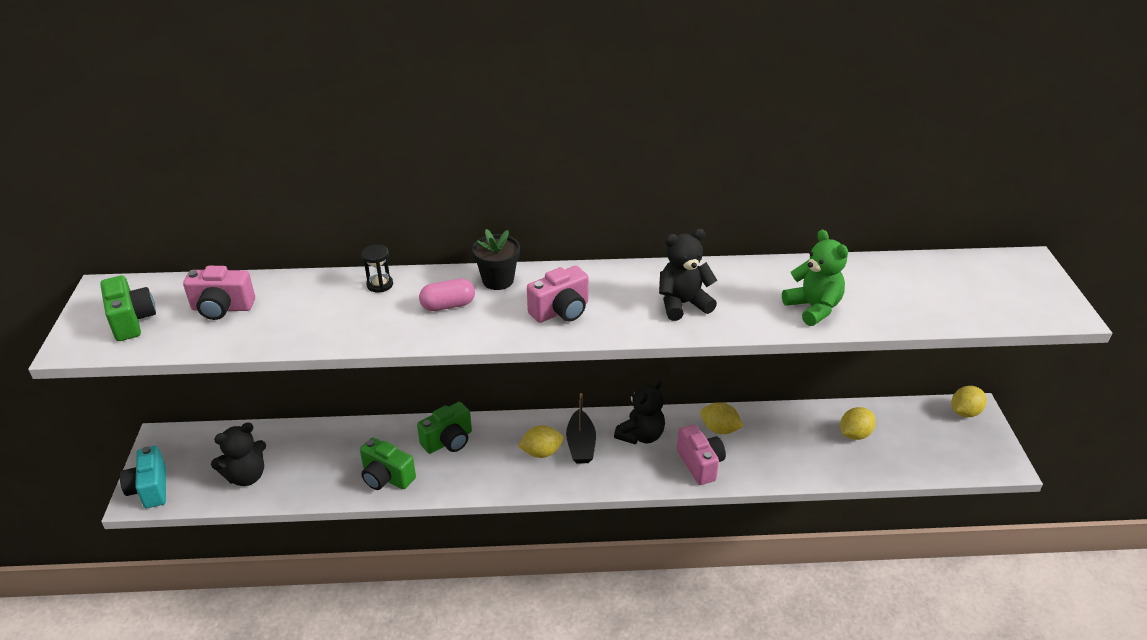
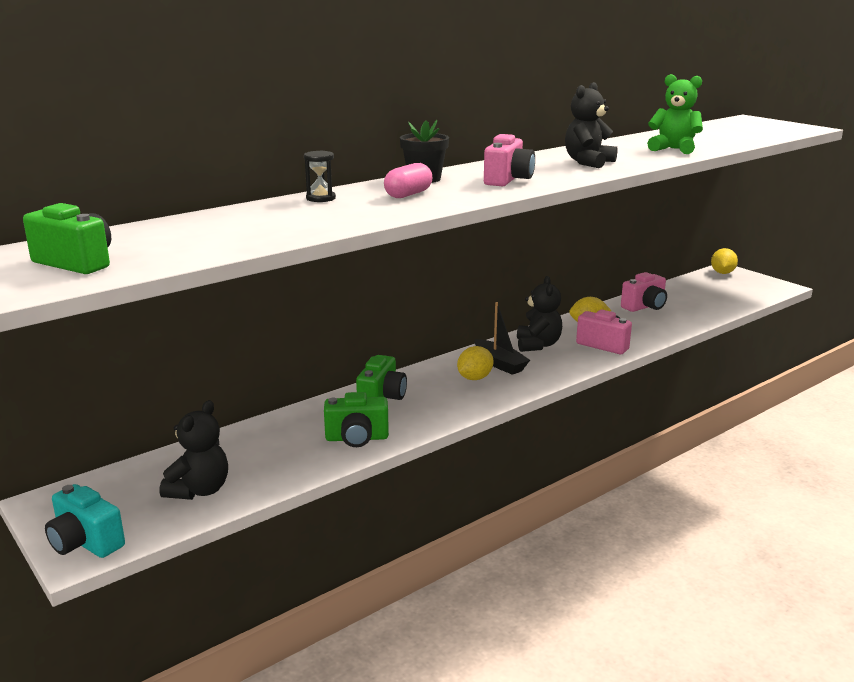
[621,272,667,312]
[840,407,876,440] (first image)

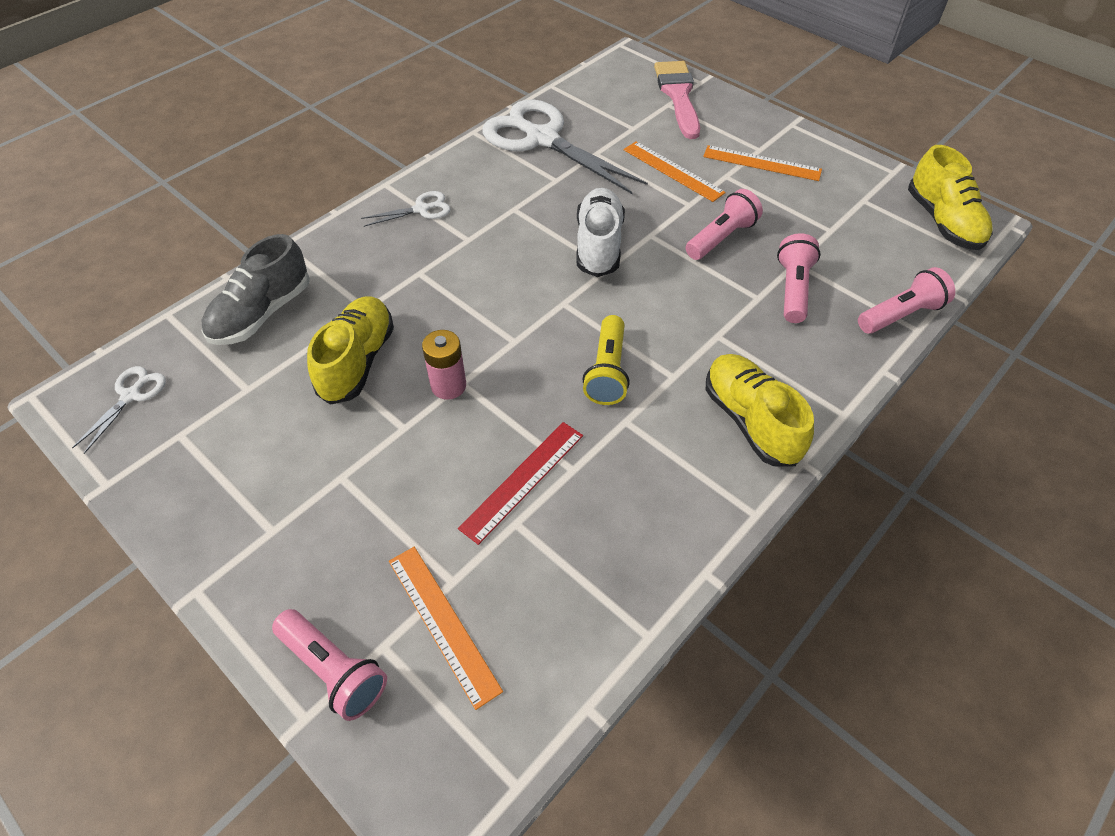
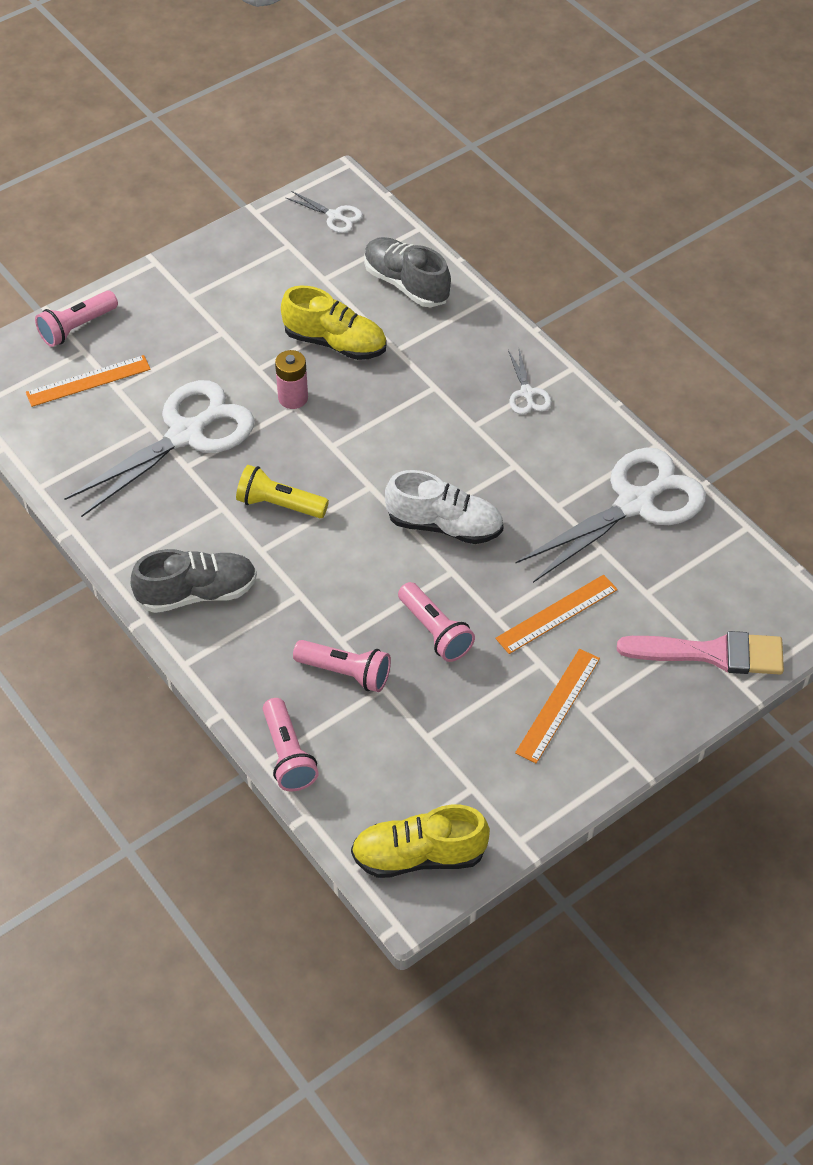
[64,380,254,517]
[131,549,257,613]

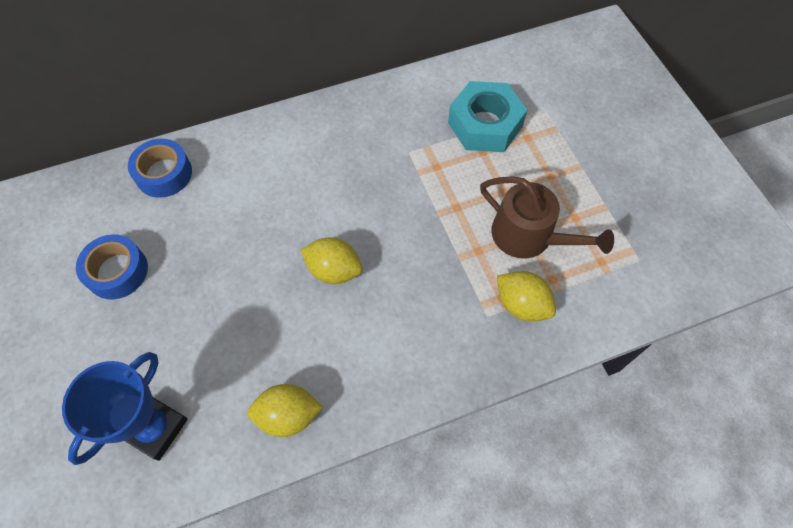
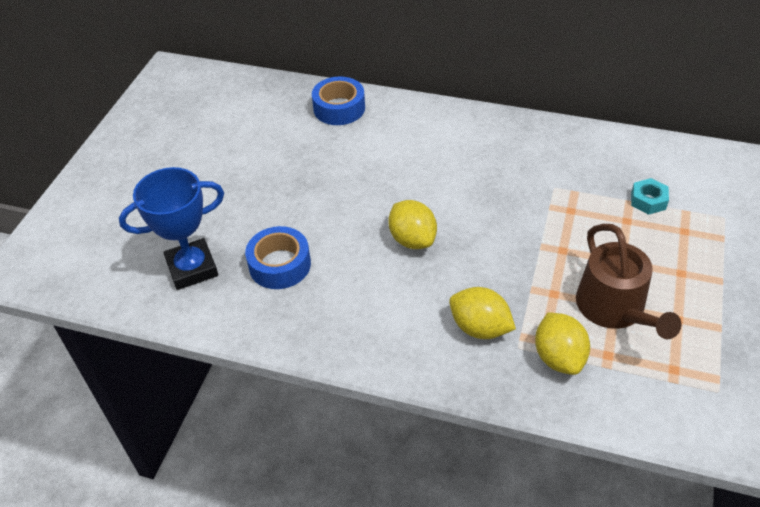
[245,226,311,289]
[449,287,516,339]
[631,178,669,215]

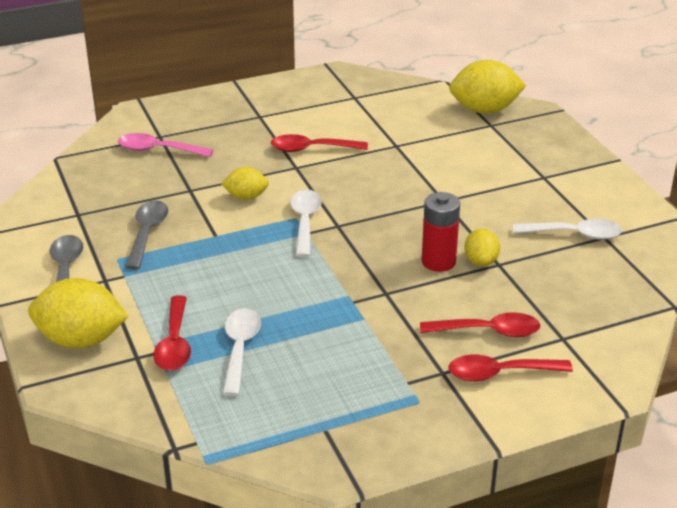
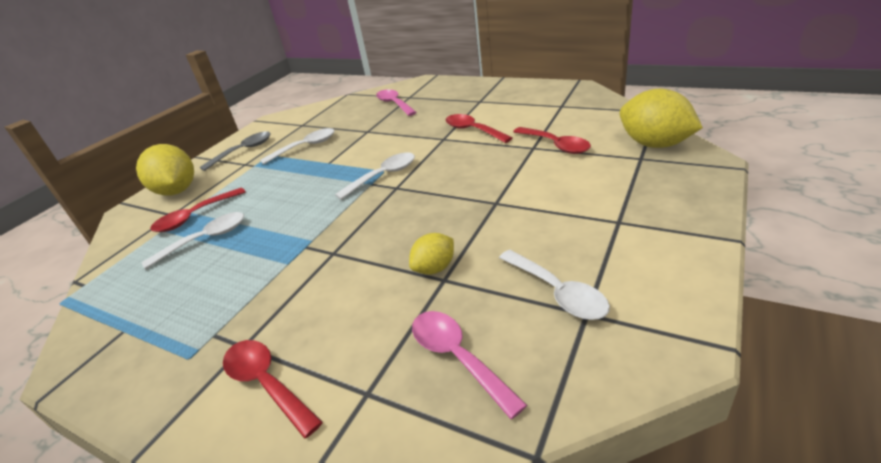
[260,128,334,165]
[221,167,269,200] (first image)
[513,127,591,154]
[422,192,460,272] (first image)
[412,311,527,419]

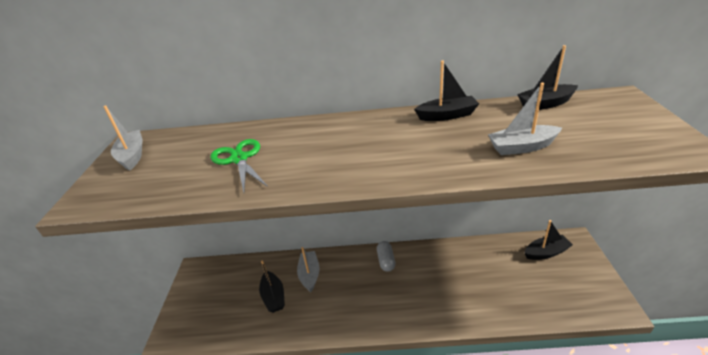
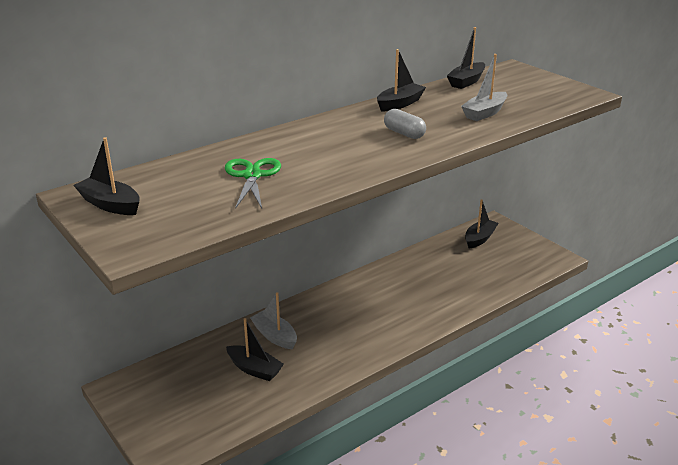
[73,137,140,215]
[225,158,281,209]
[384,109,426,139]

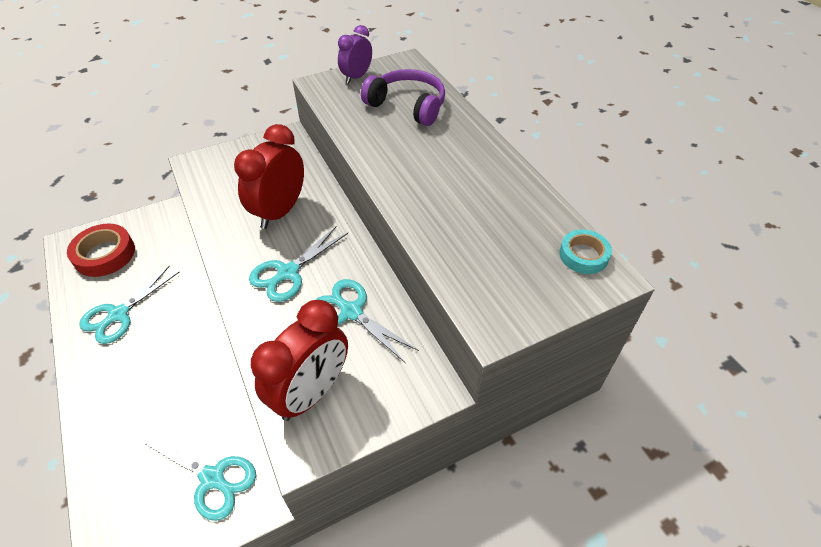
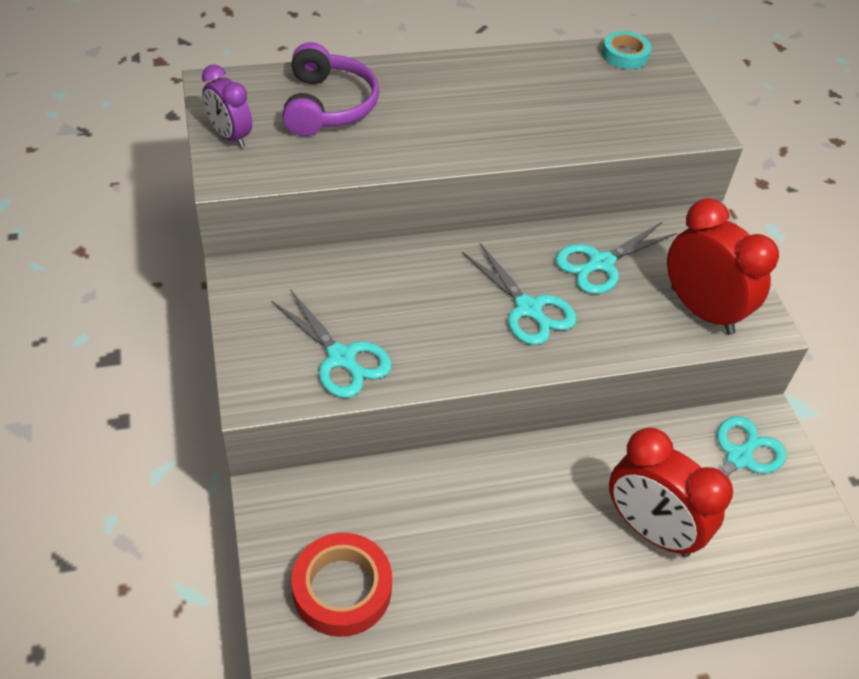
[271,289,392,398]
[609,428,733,557]
[282,42,379,136]

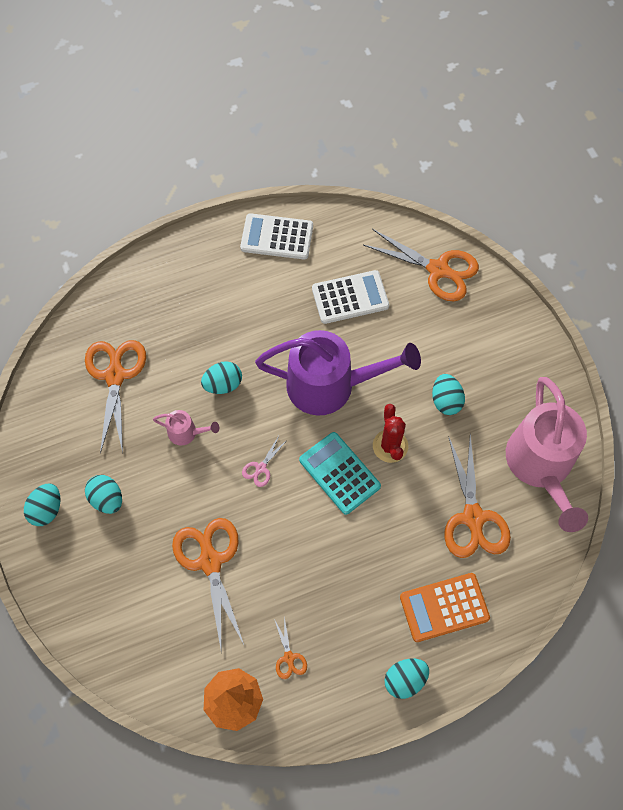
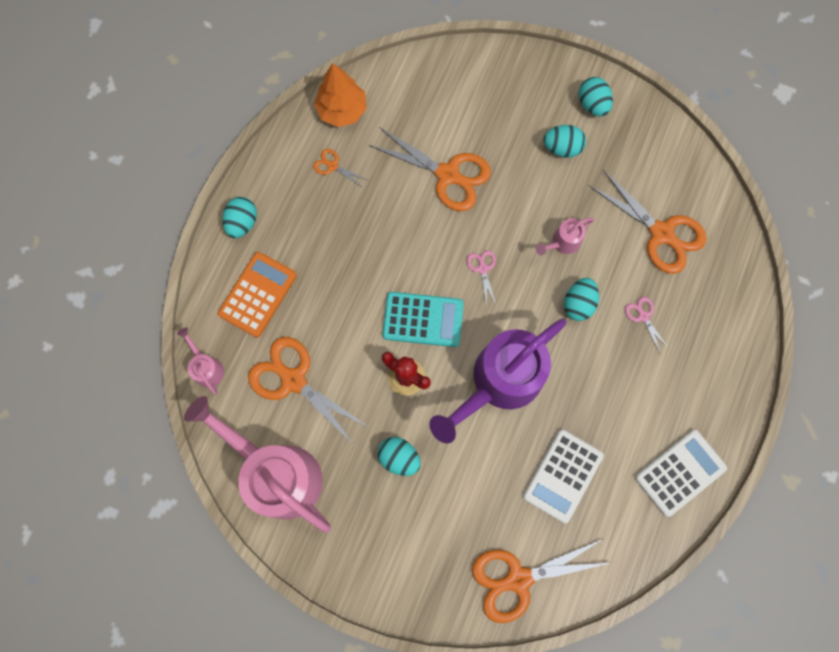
[177,328,224,395]
[625,297,669,354]

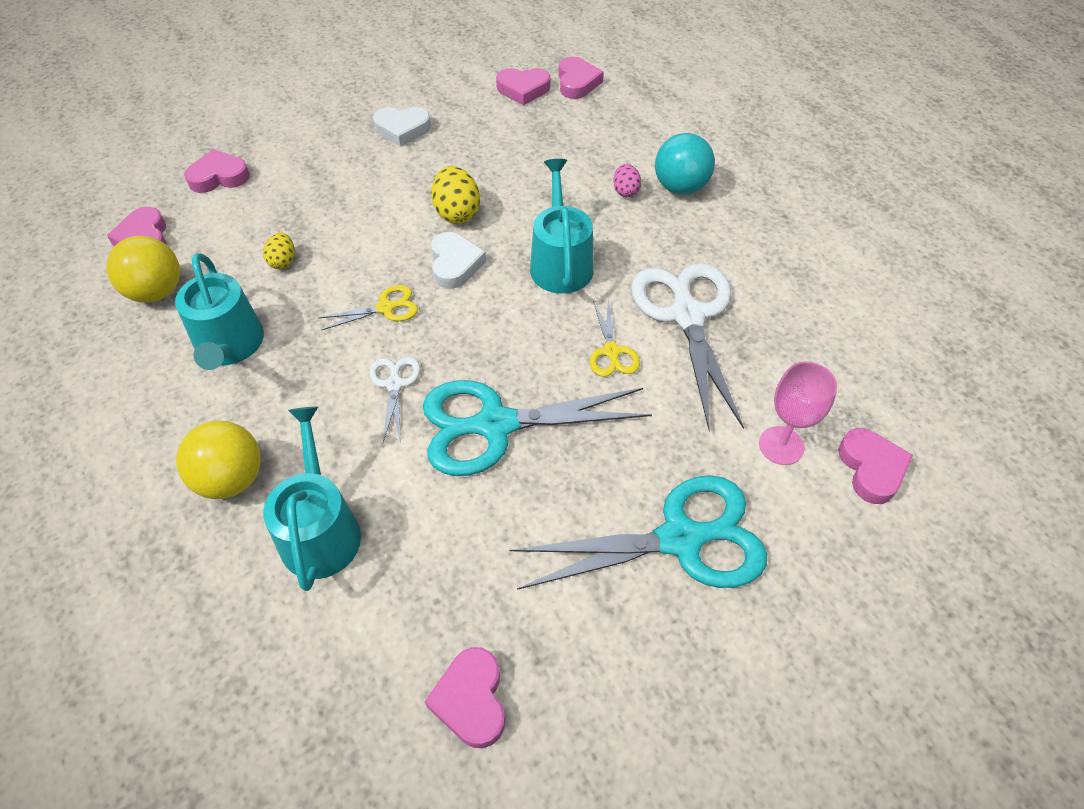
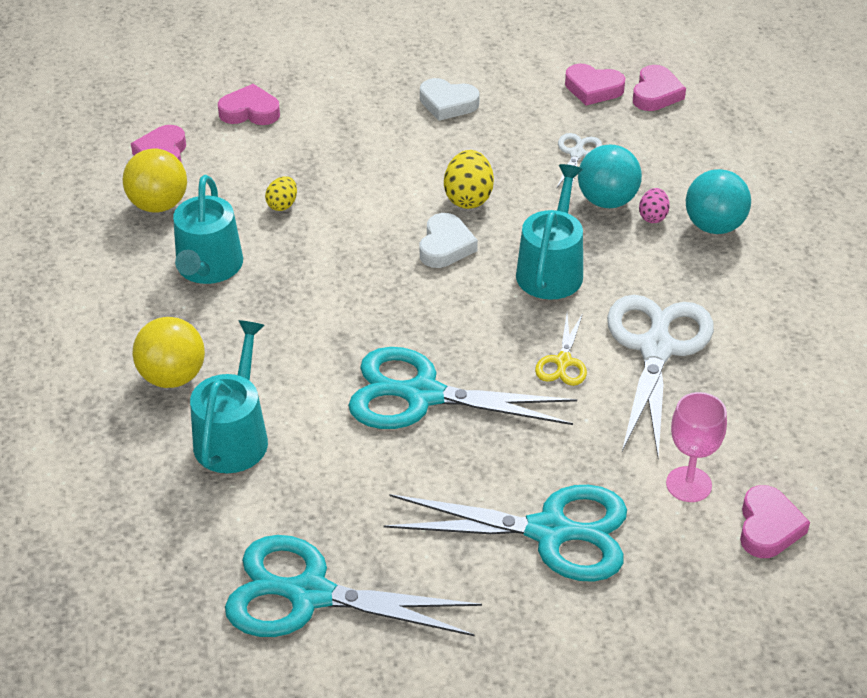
[319,285,418,330] (first image)
[556,133,602,189]
[225,535,482,637]
[578,145,642,208]

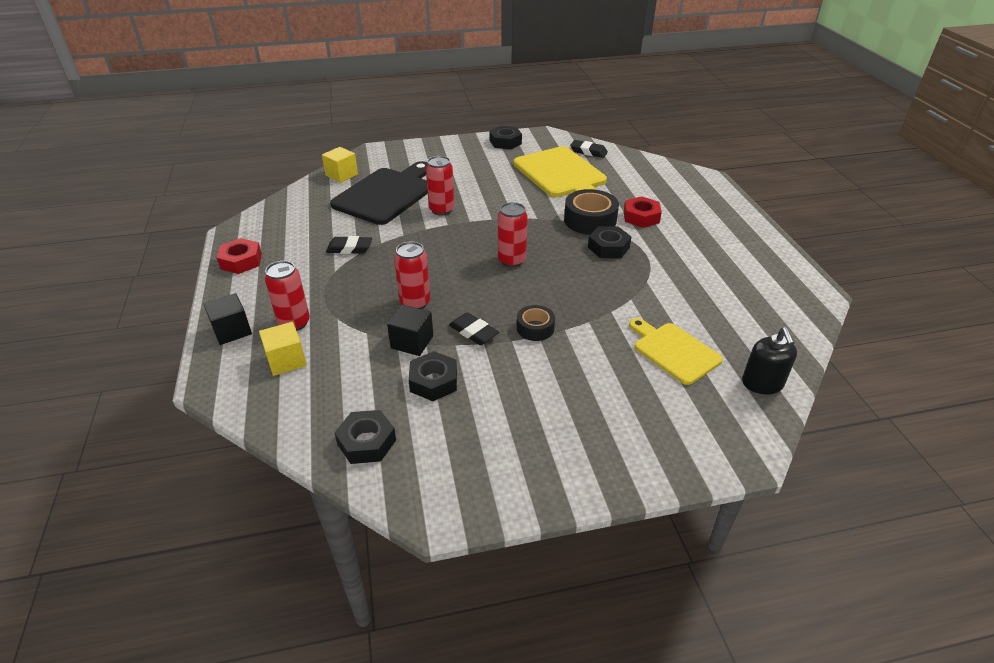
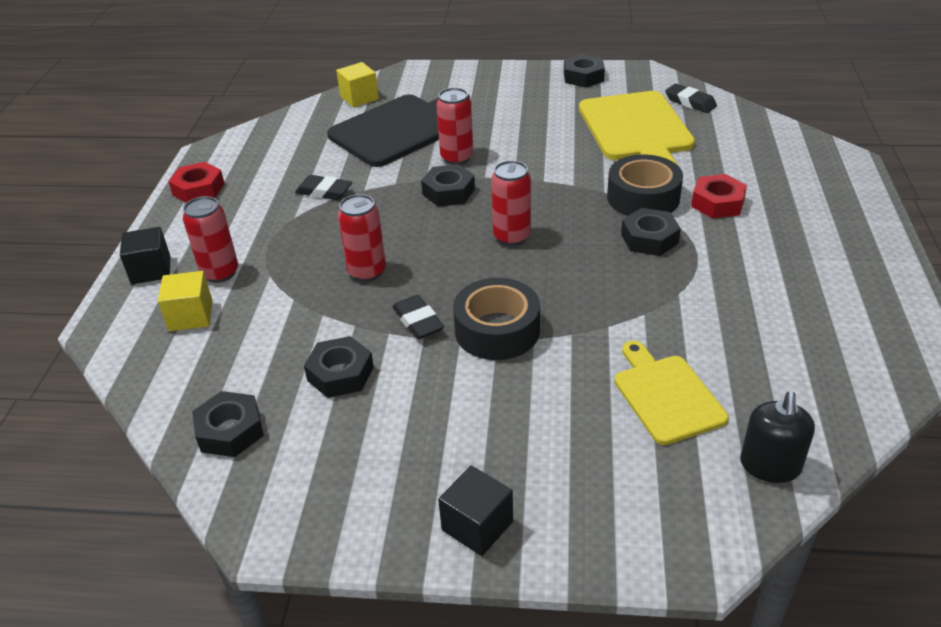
[438,465,513,556]
[453,278,540,360]
[421,164,475,206]

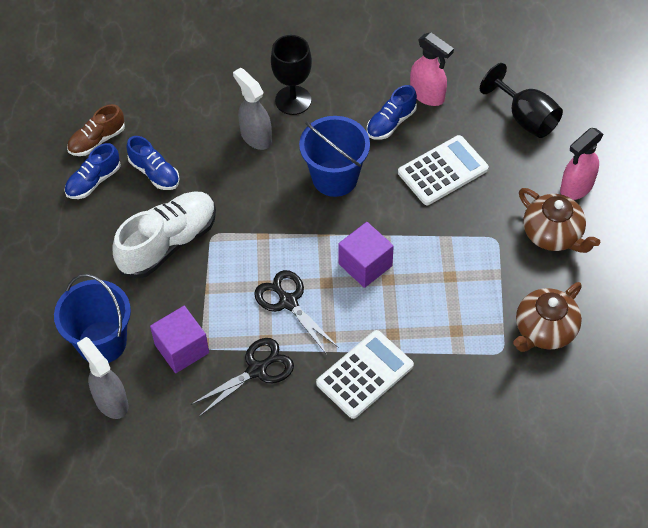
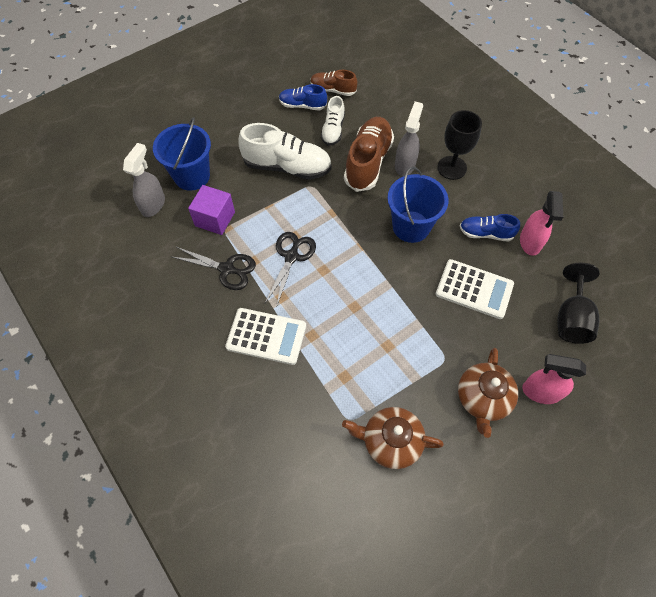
[321,96,345,146]
[338,222,394,288] (first image)
[344,117,394,192]

